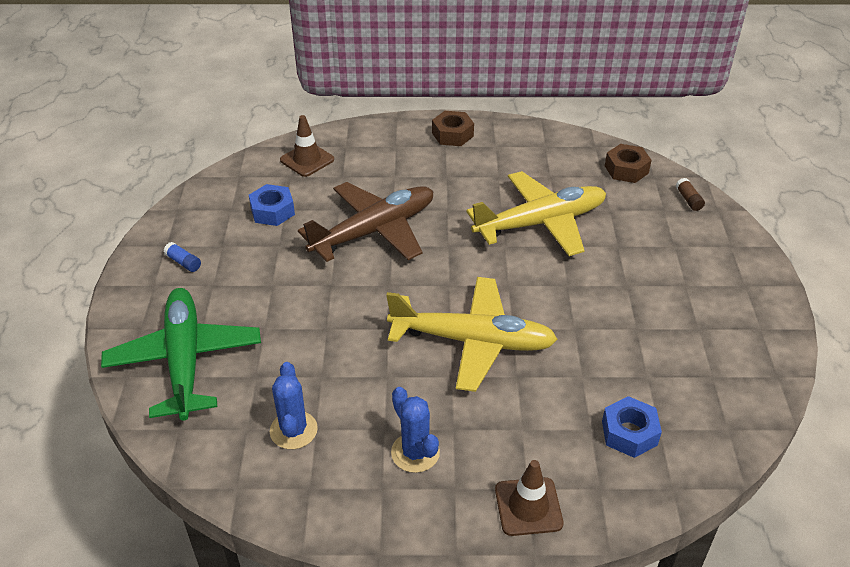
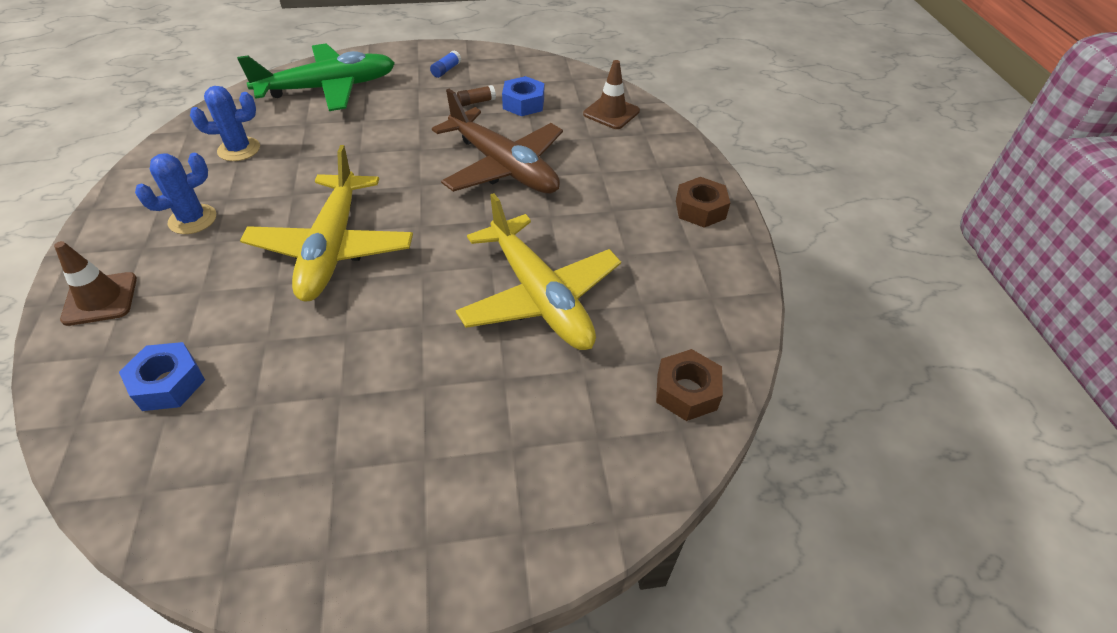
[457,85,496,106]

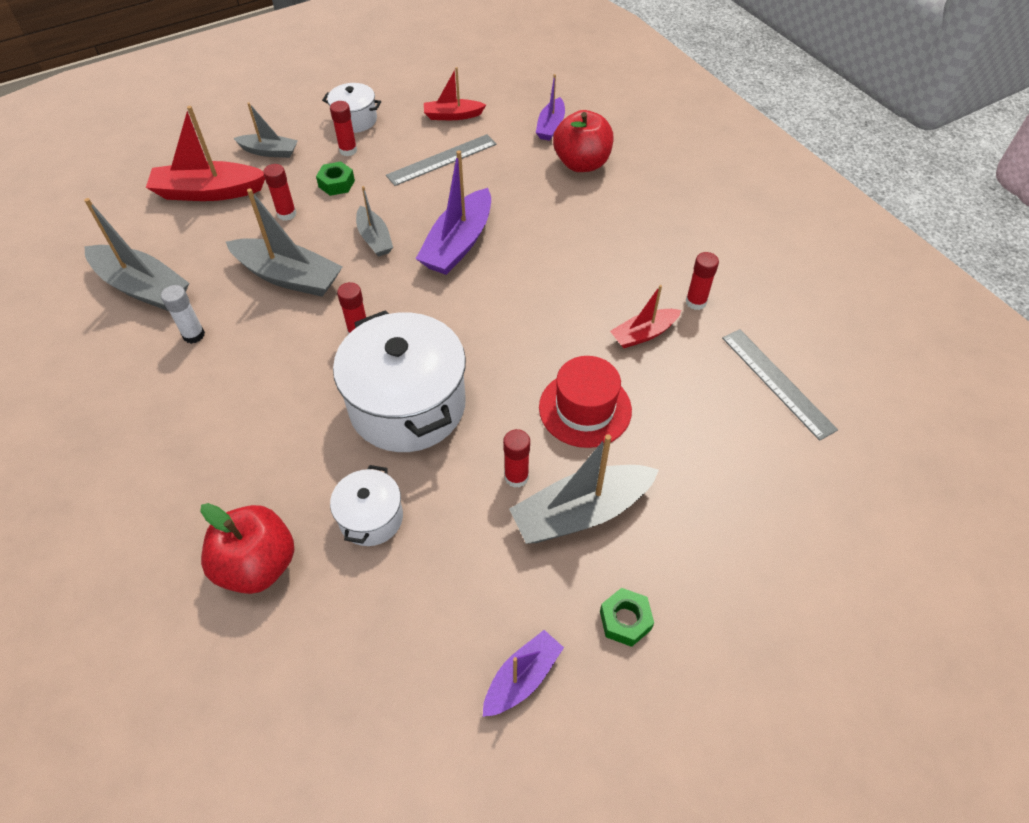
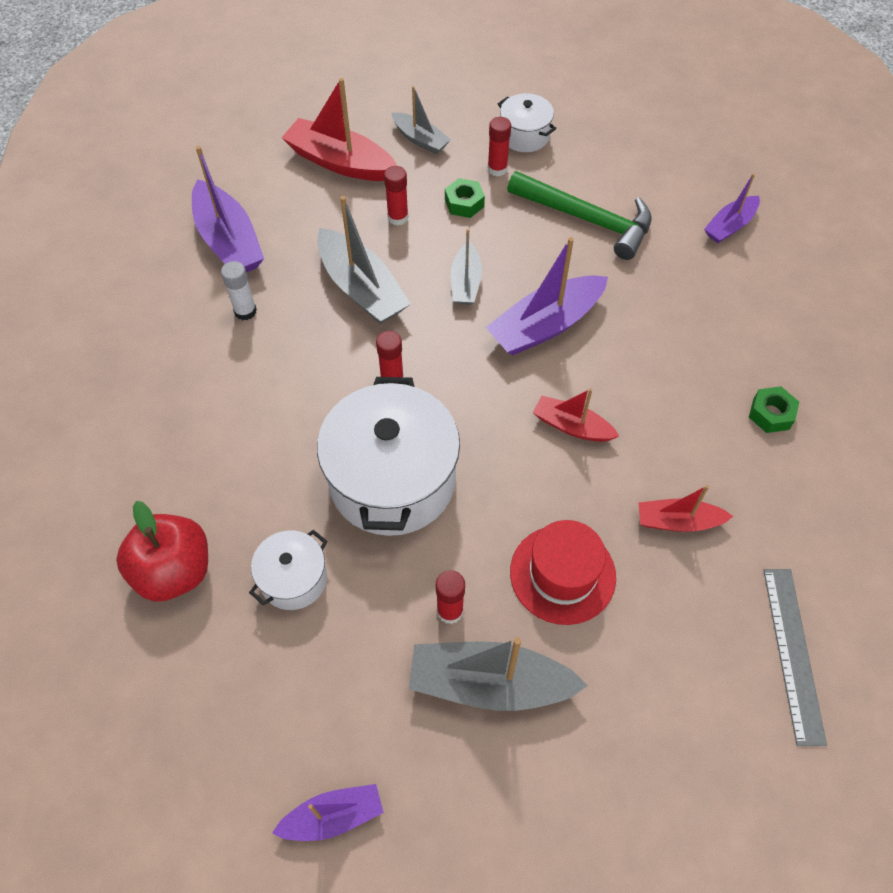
[192,146,264,272]
[507,171,651,260]
[533,388,619,442]
[553,110,613,172] (first image)
[749,386,799,433]
[686,252,719,310] (first image)

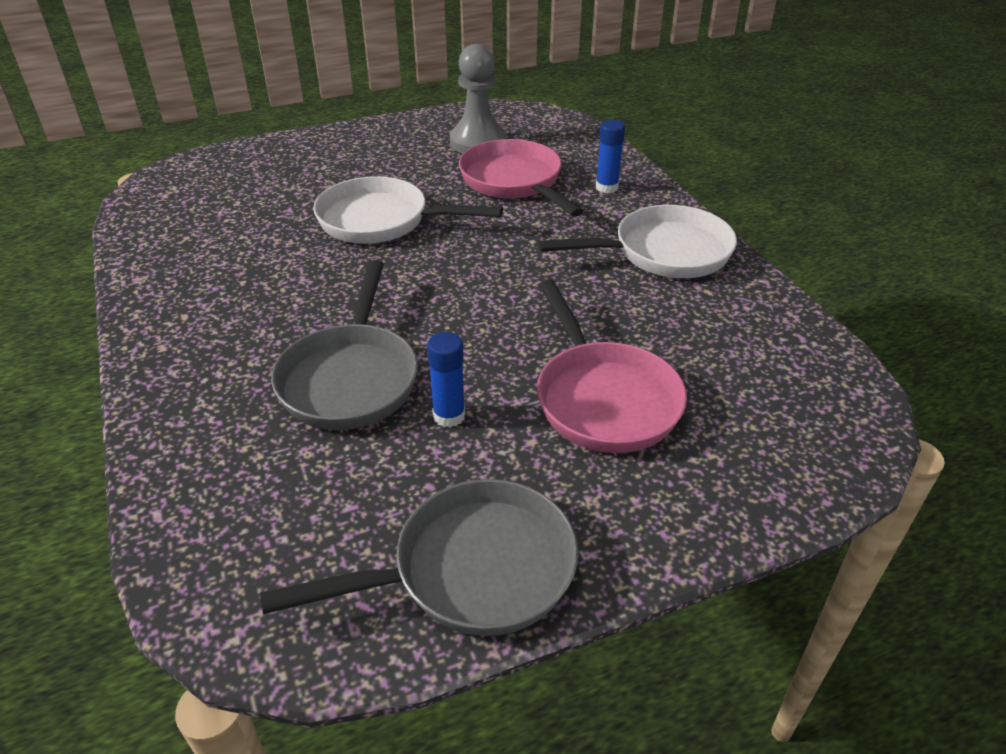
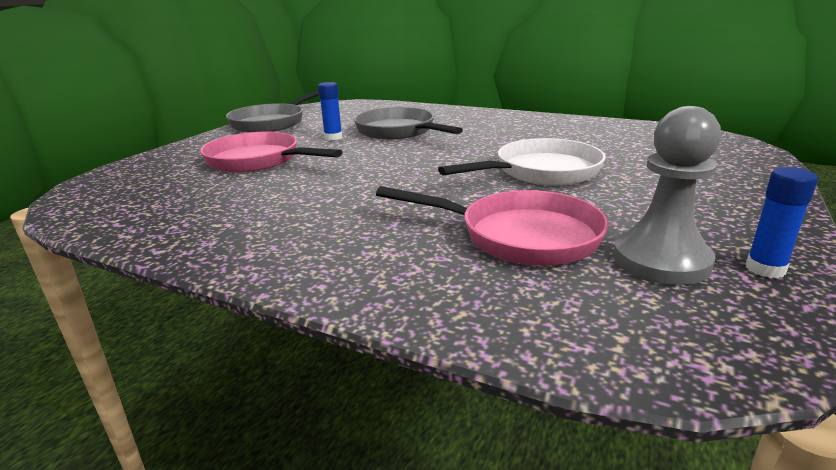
[538,205,737,278] (first image)
[746,167,818,278]

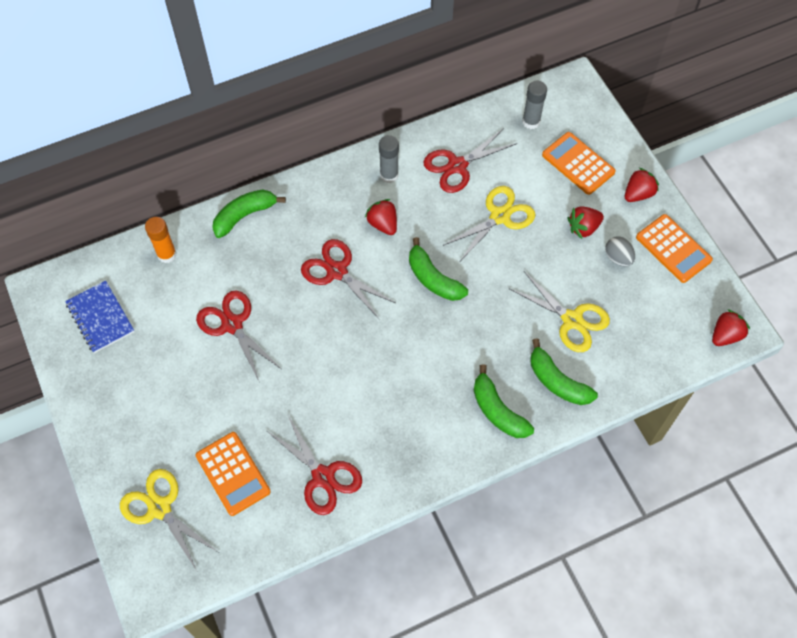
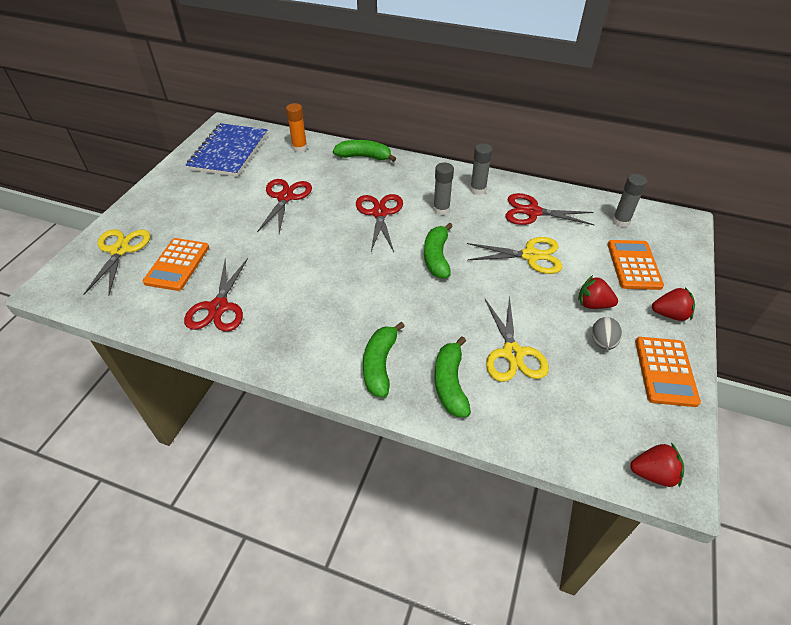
[186,123,268,177]
[433,162,454,215]

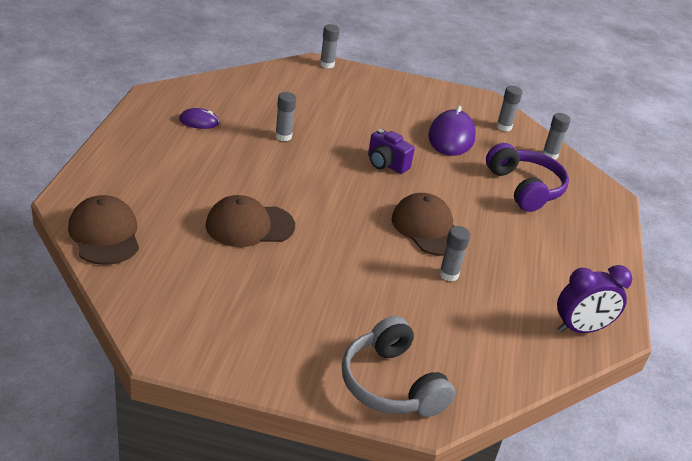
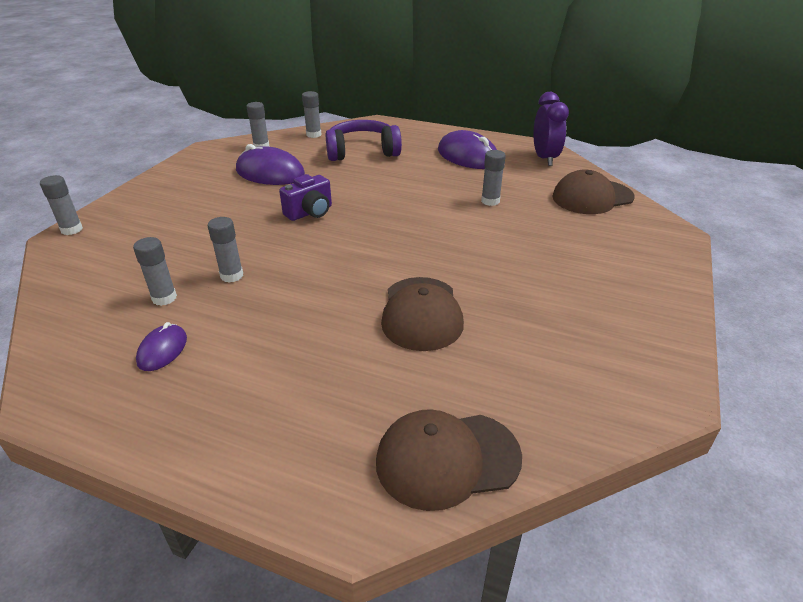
[342,316,455,417] (first image)
[552,170,634,214]
[133,237,177,306]
[438,130,497,169]

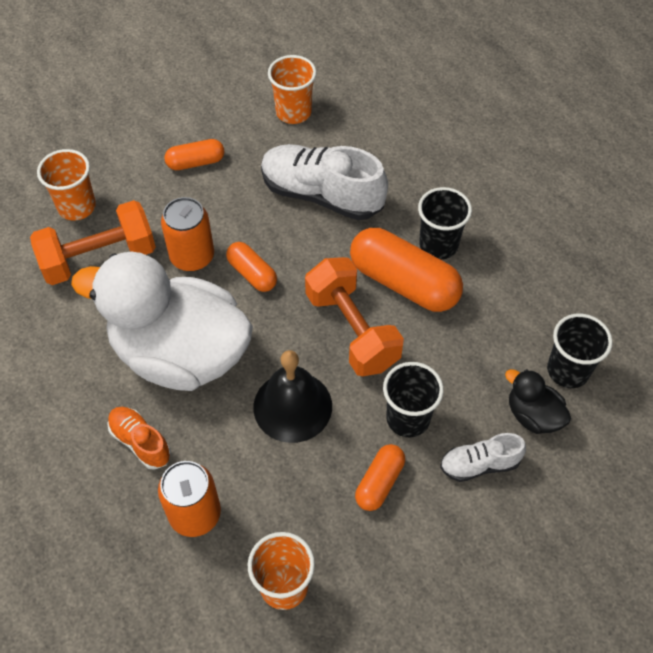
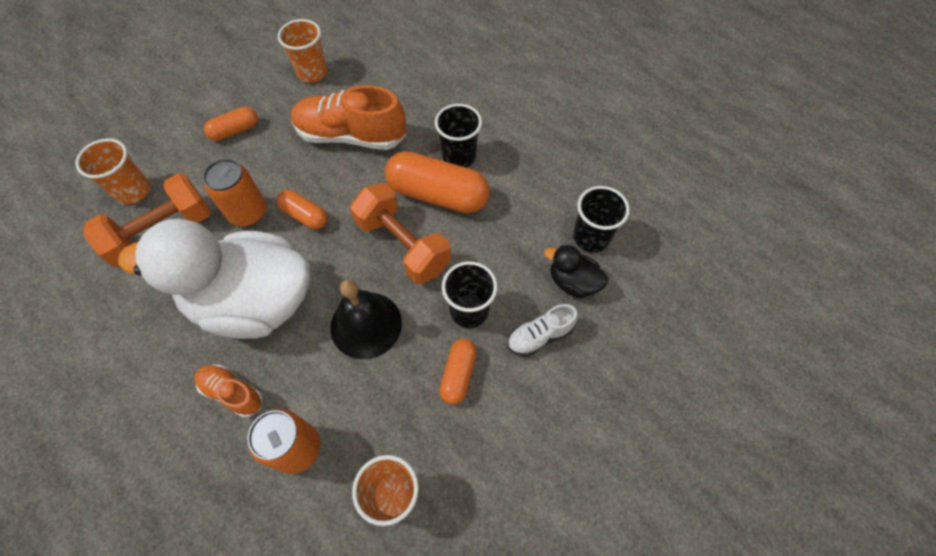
[291,85,406,150]

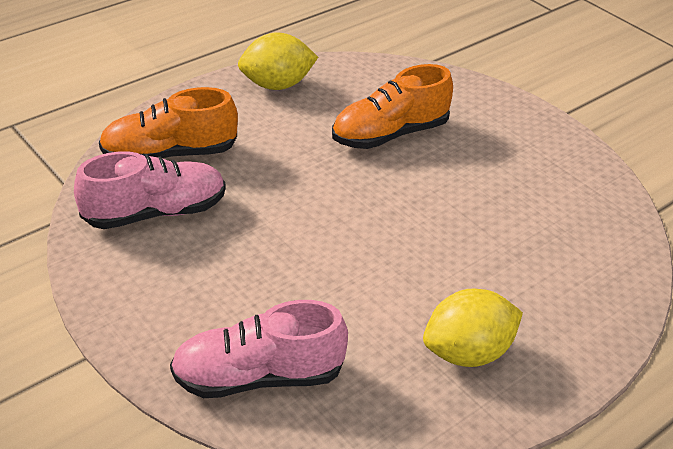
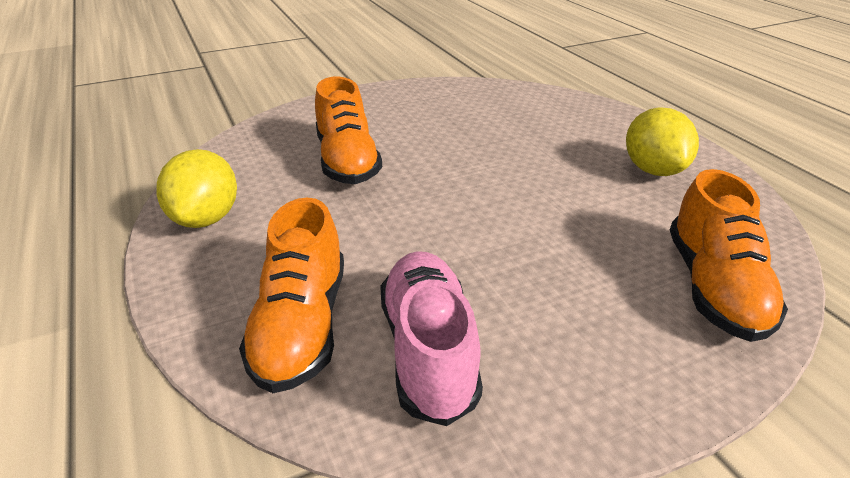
[670,169,788,342]

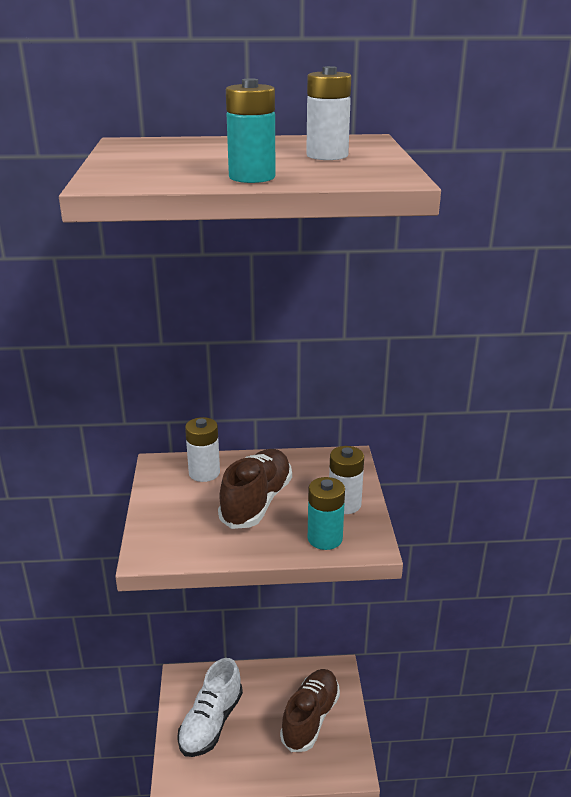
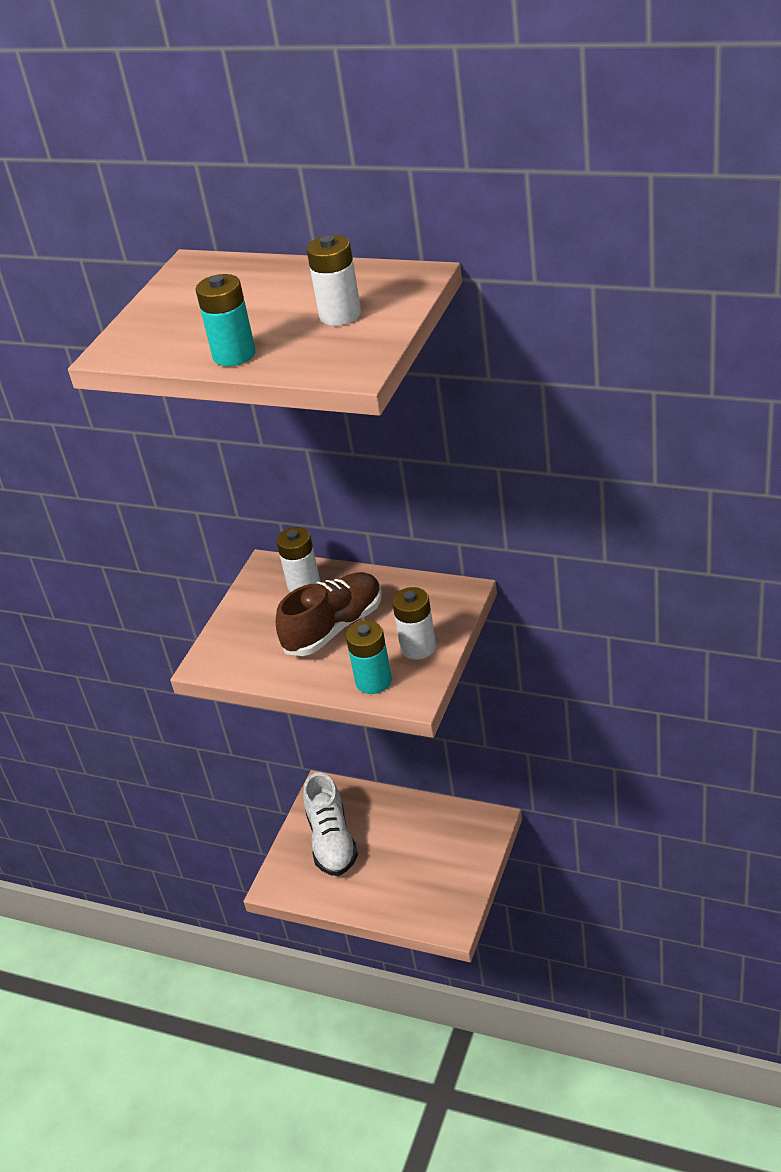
[303,773,358,876]
[280,669,340,752] (first image)

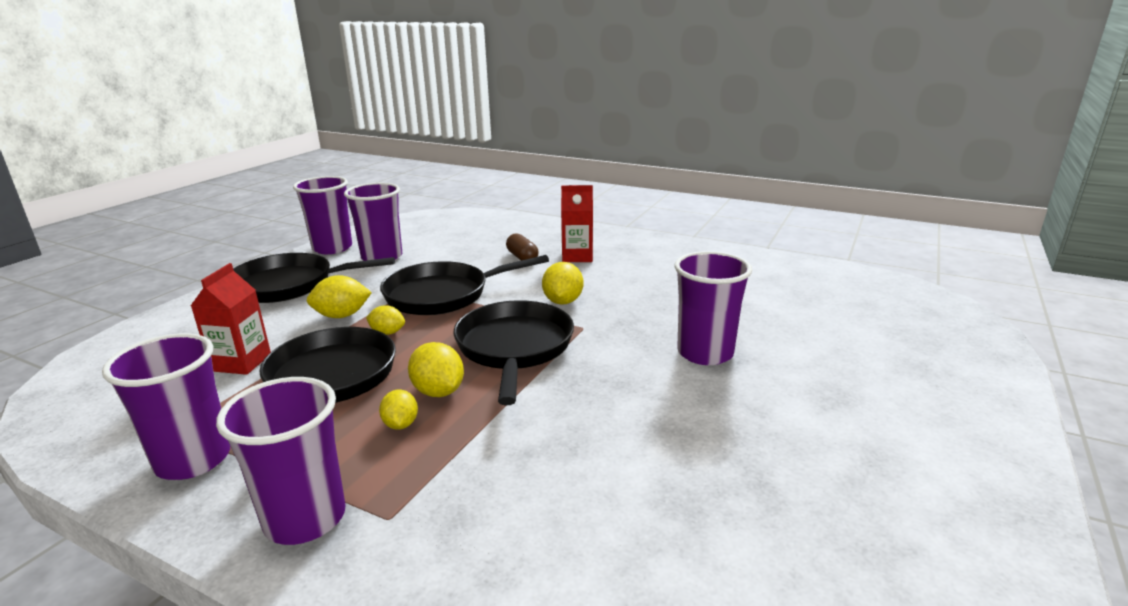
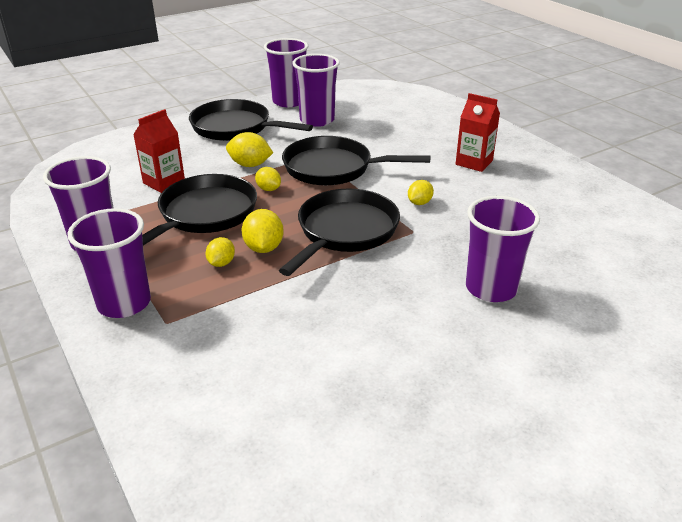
[506,233,539,261] (first image)
[408,180,434,205]

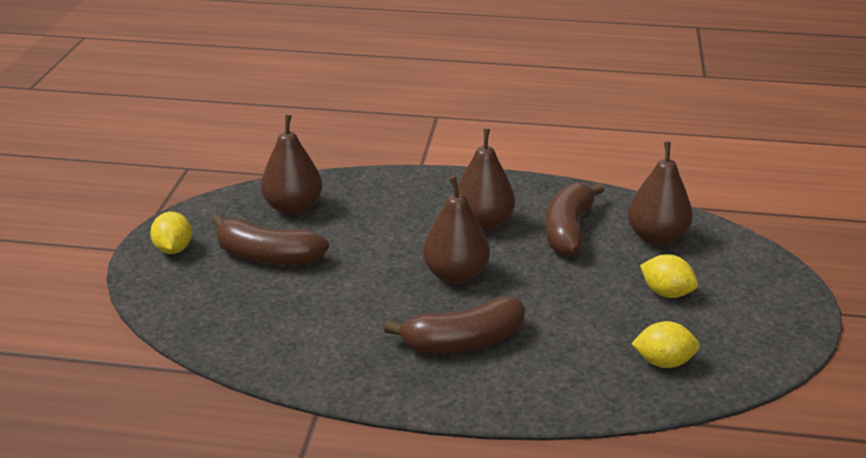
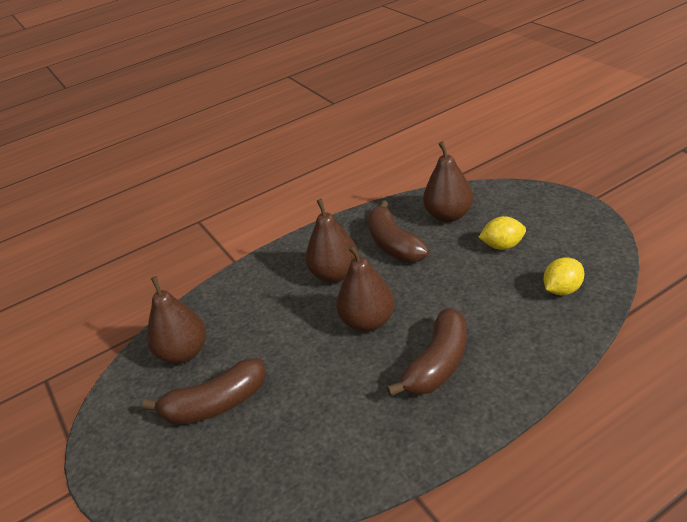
[150,212,192,254] (first image)

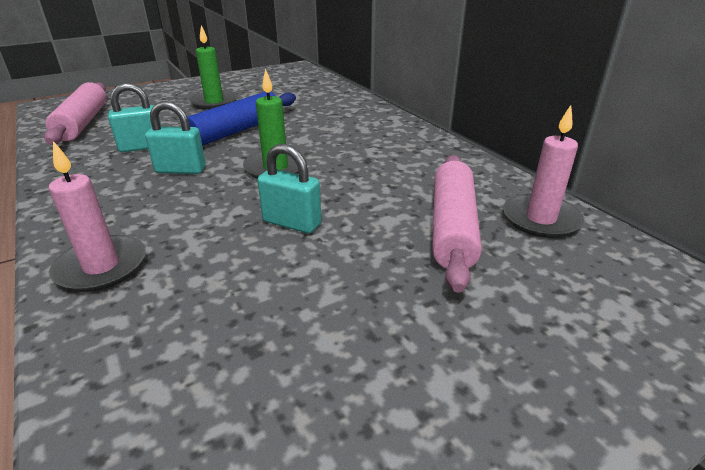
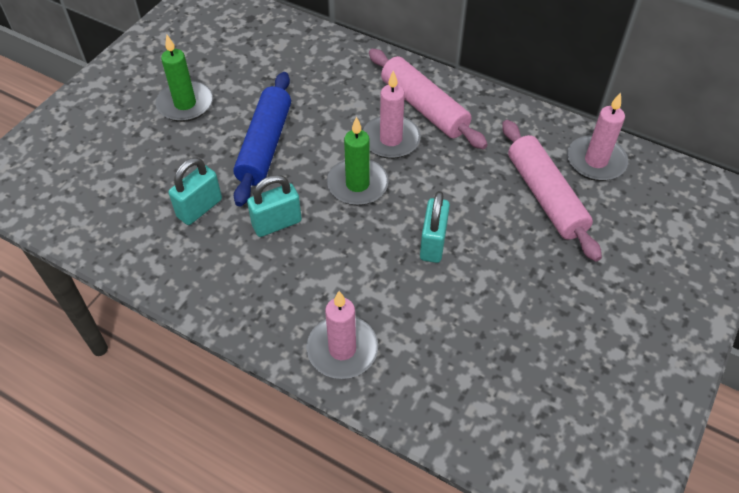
[369,49,488,149]
[420,191,450,263]
[363,70,421,159]

